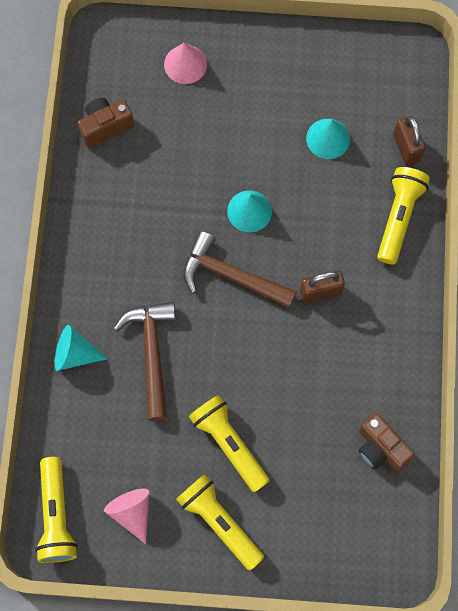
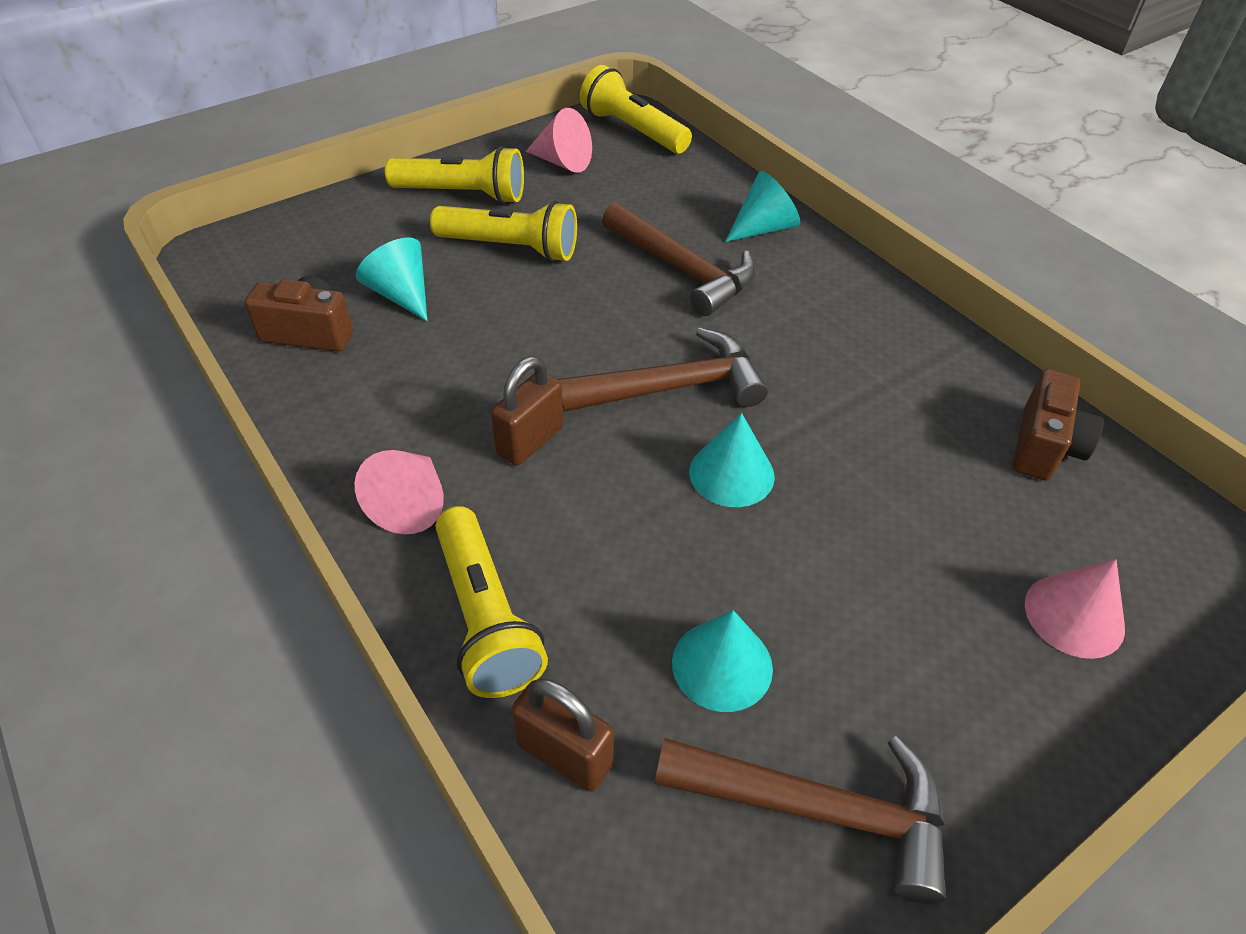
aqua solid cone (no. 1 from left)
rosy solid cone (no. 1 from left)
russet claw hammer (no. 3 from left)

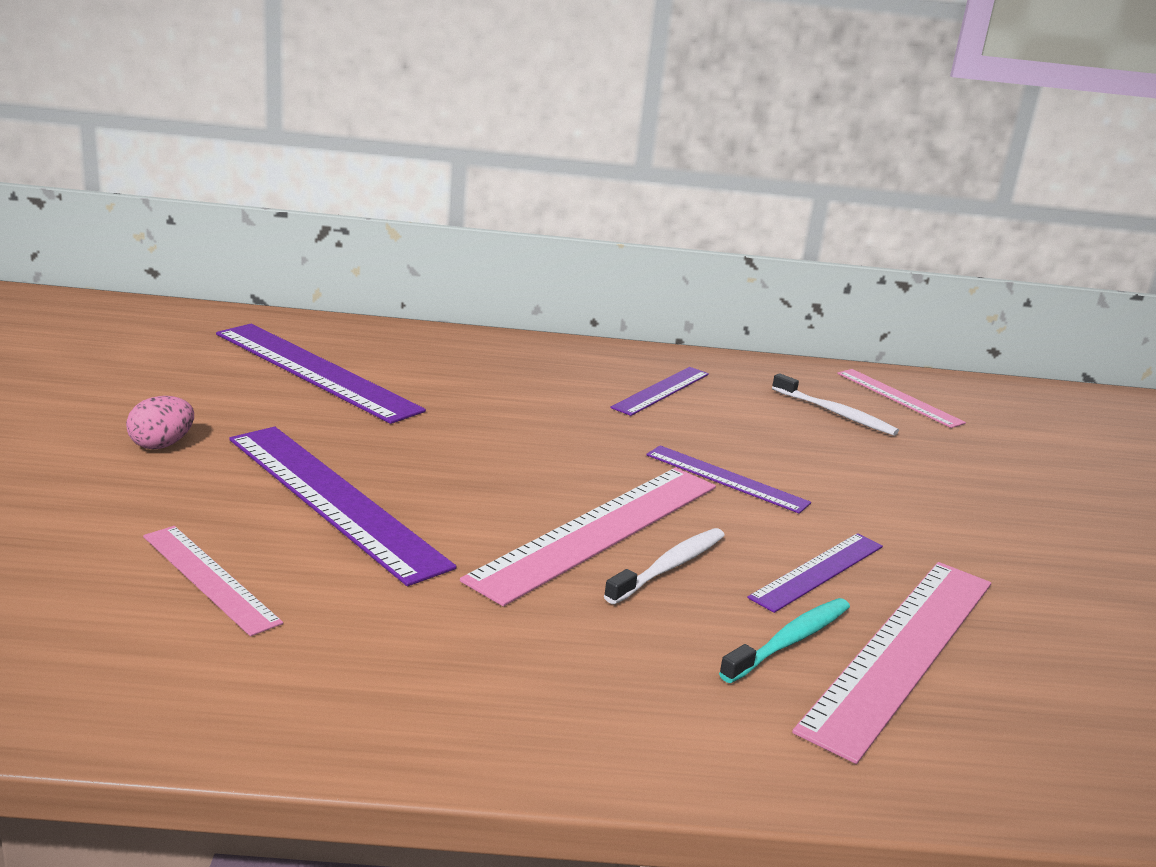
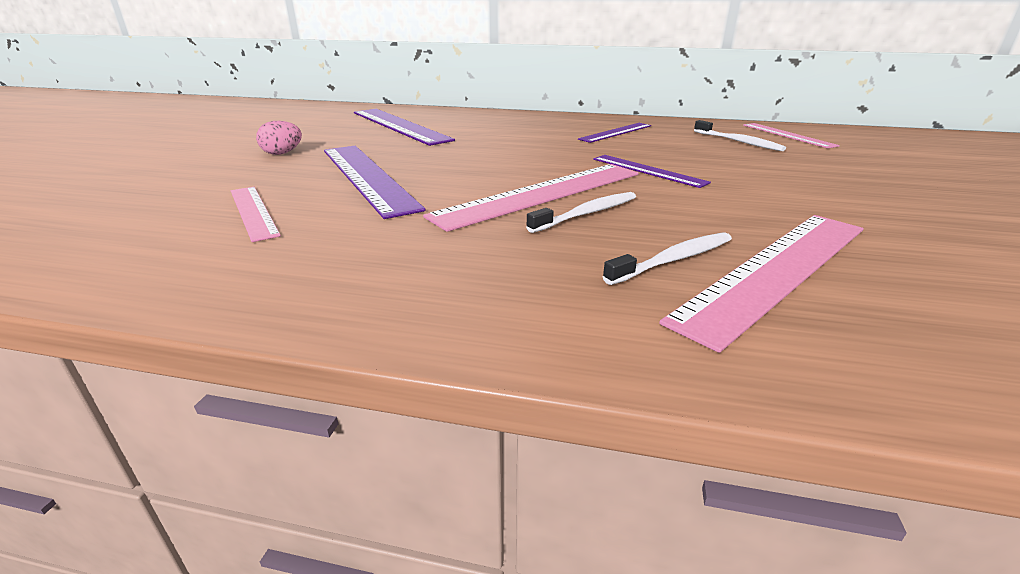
royal purple straightedge (no. 5 from left in the first image)
pure white tooth brush (no. 2 from left)

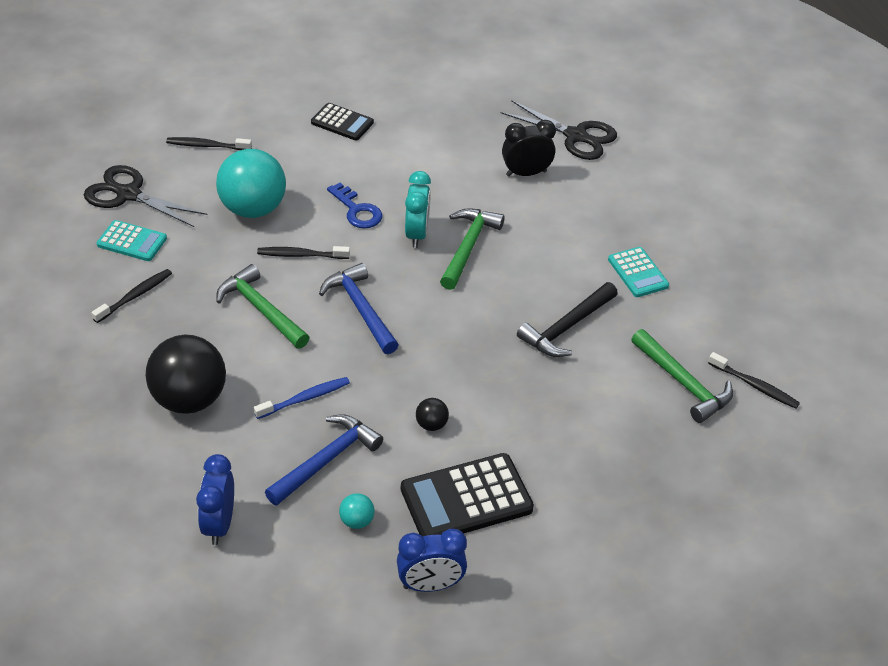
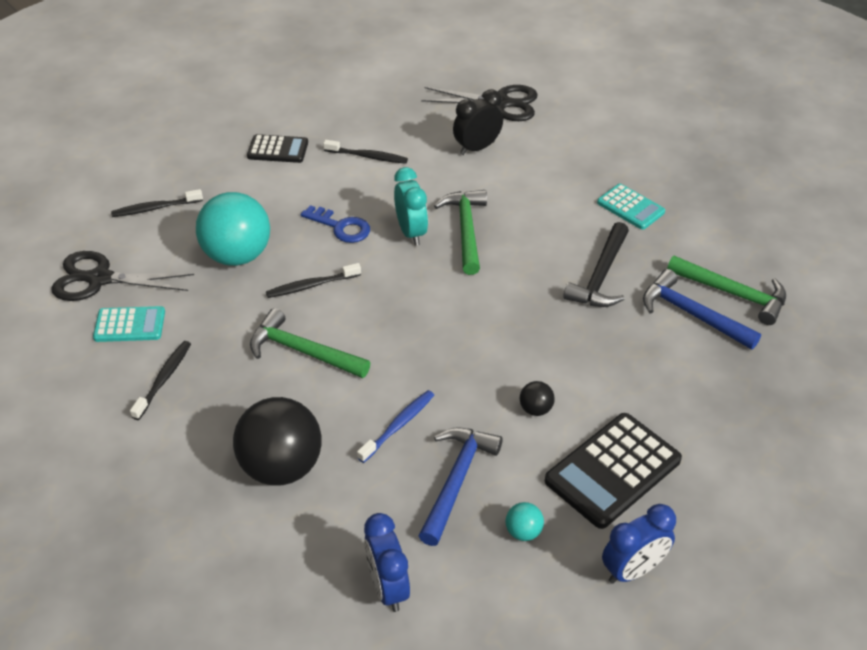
cobalt claw hammer (no. 2 from left)
black tooth brush (no. 4 from left)

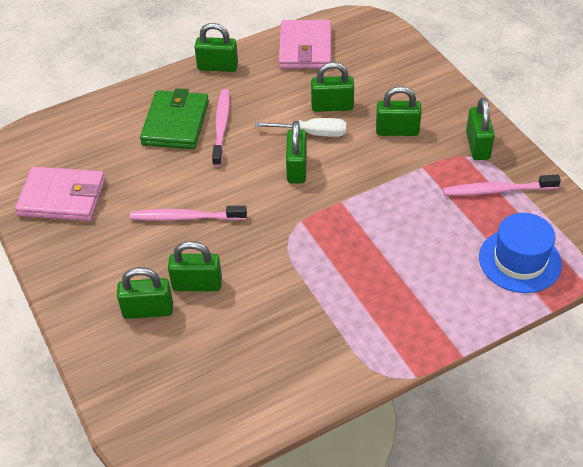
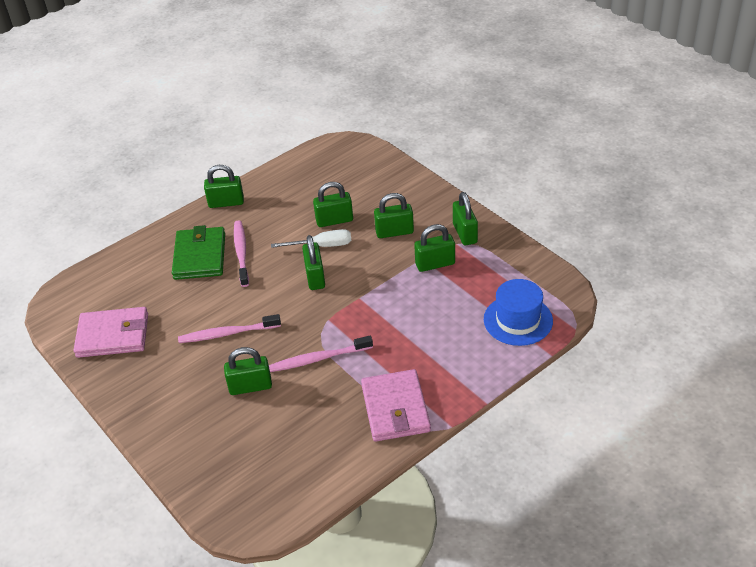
rosy wallet (no. 2 from left)
rosy tooth brush (no. 3 from left)
leaf-green lock (no. 6 from left)

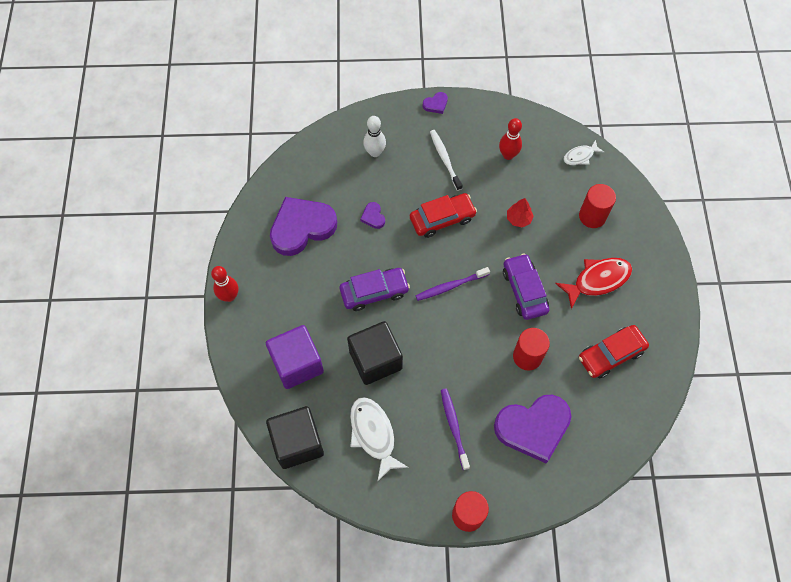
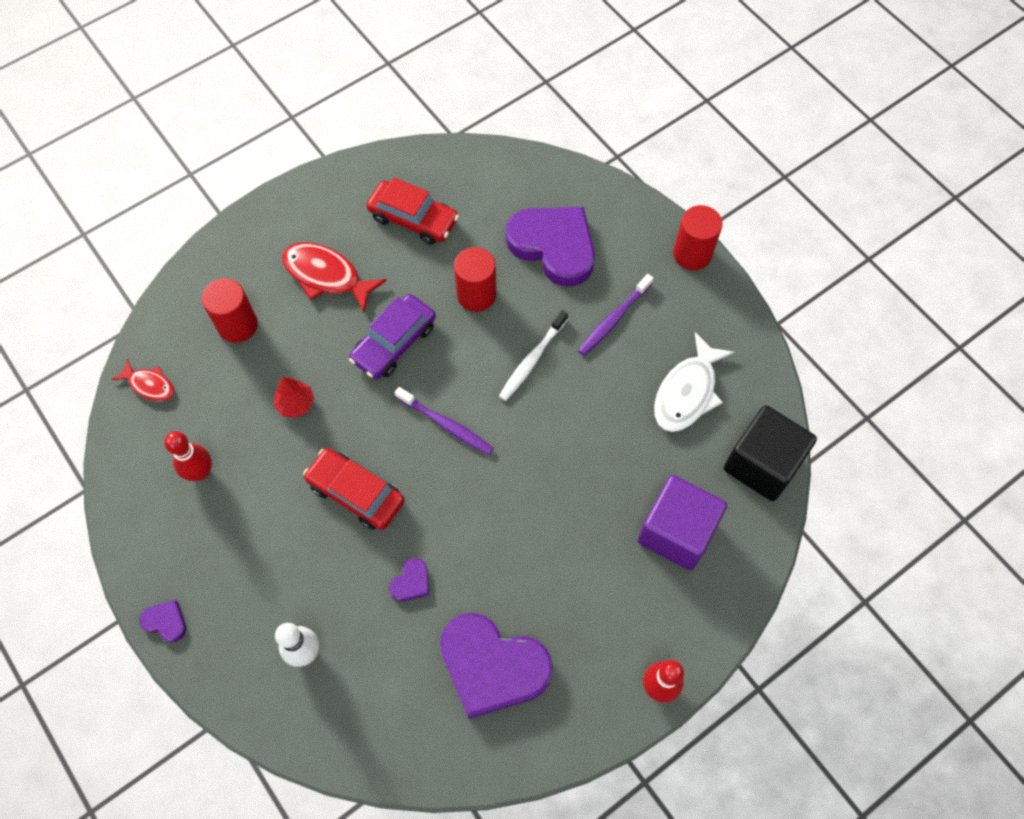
pure white tooth brush
red toy fish (no. 1 from left)
royal purple automobile (no. 1 from left in the first image)
black cube (no. 2 from left in the first image)

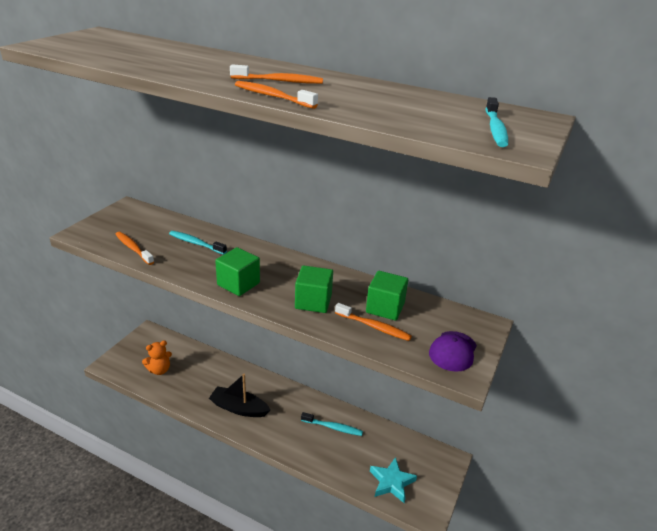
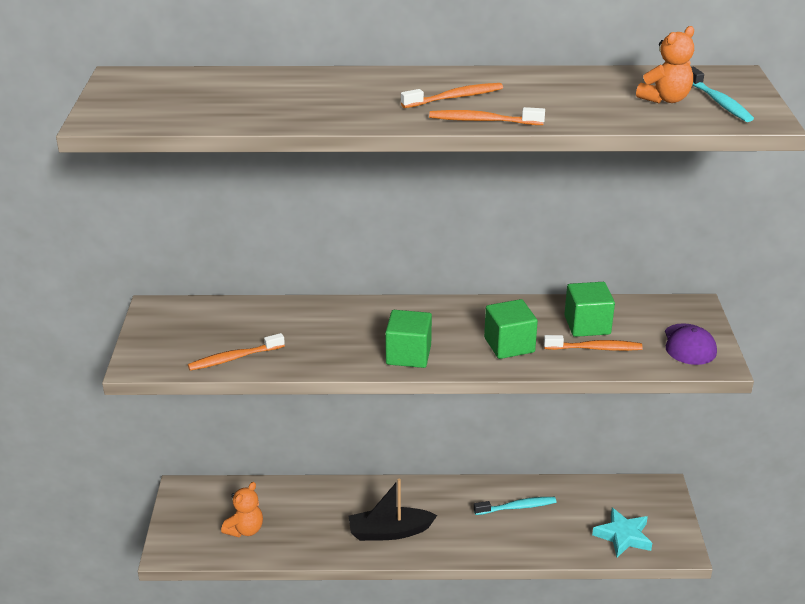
aqua tooth brush (no. 1 from left in the first image)
bright orange tooth brush (no. 1 from left)
bright orange teddy (no. 2 from left)

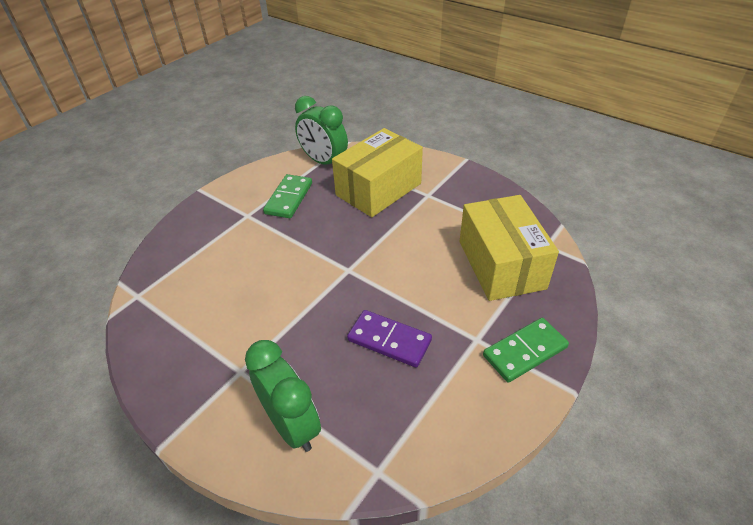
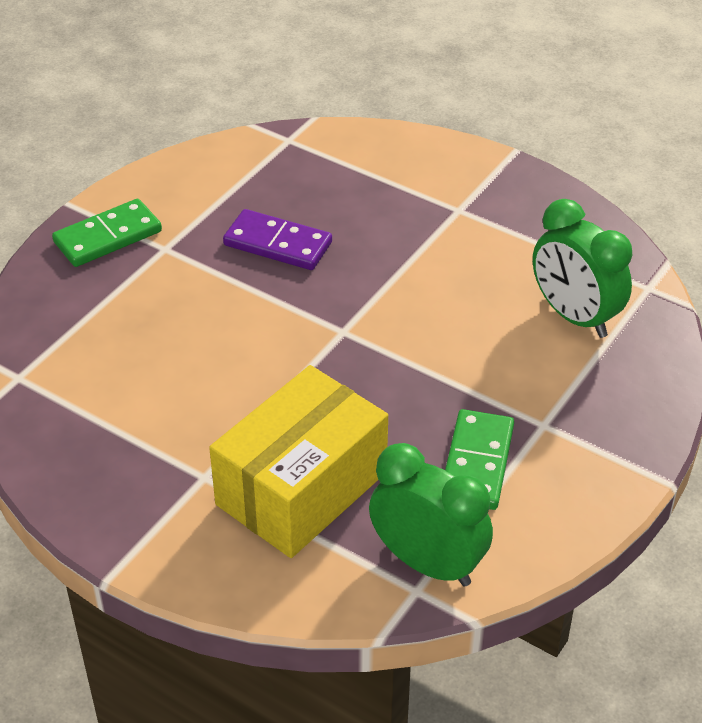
bright yellow package (no. 2 from left in the first image)
leaf-green bedside clock (no. 2 from left)

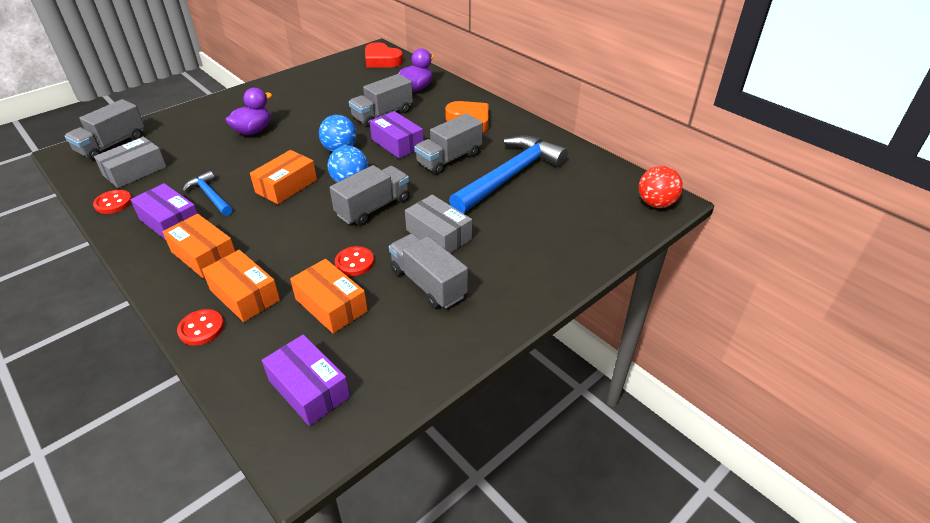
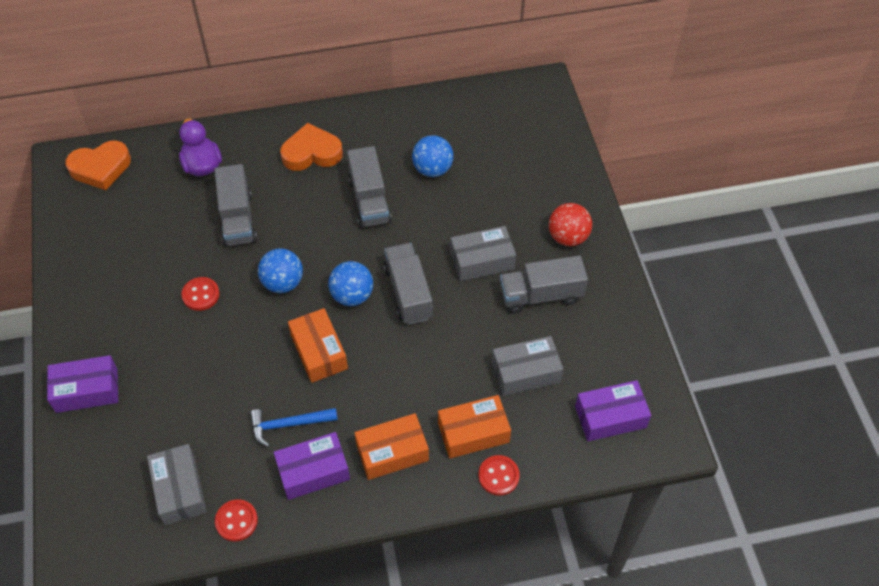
bright orange heart shape (no. 1 from left)
royal purple rubber duck (no. 1 from left in the first image)
gray toy truck (no. 1 from left in the first image)
royal purple package (no. 1 from left)
cobalt sphere (no. 3 from left)
red sphere
red button (no. 1 from left)
gray package (no. 3 from left)

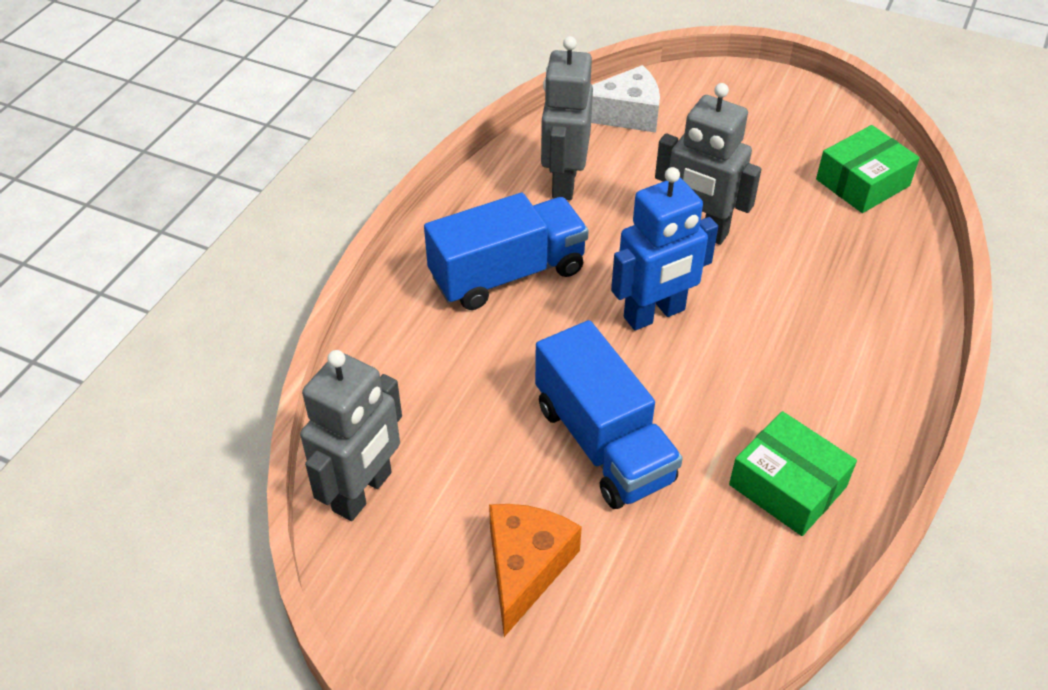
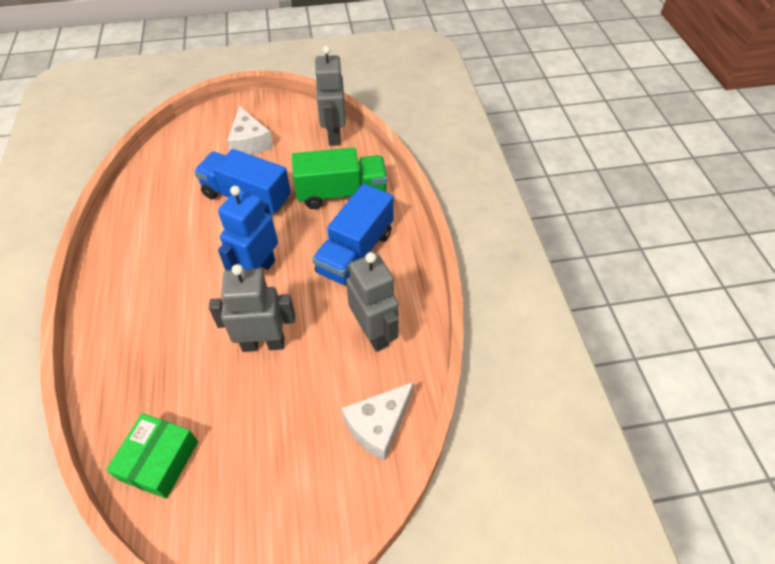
leaf-green package (no. 1 from left in the first image)
pure white cheese wedge (no. 1 from left)
leaf-green toy truck

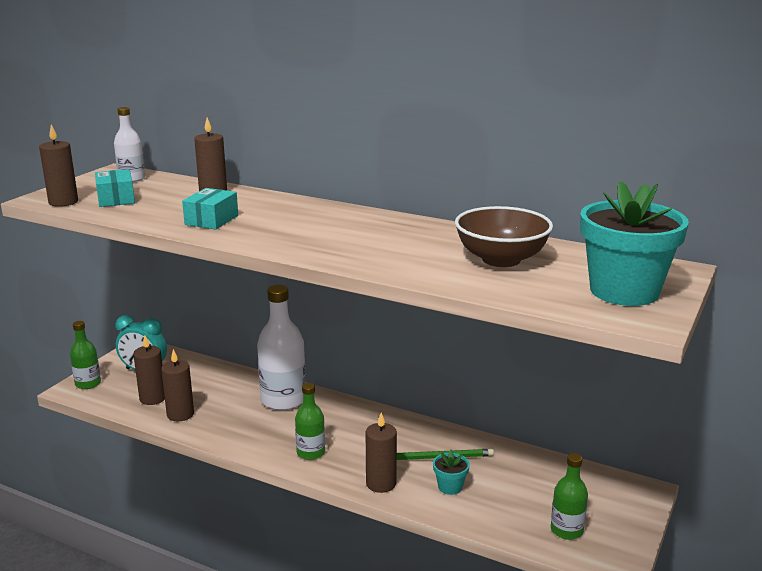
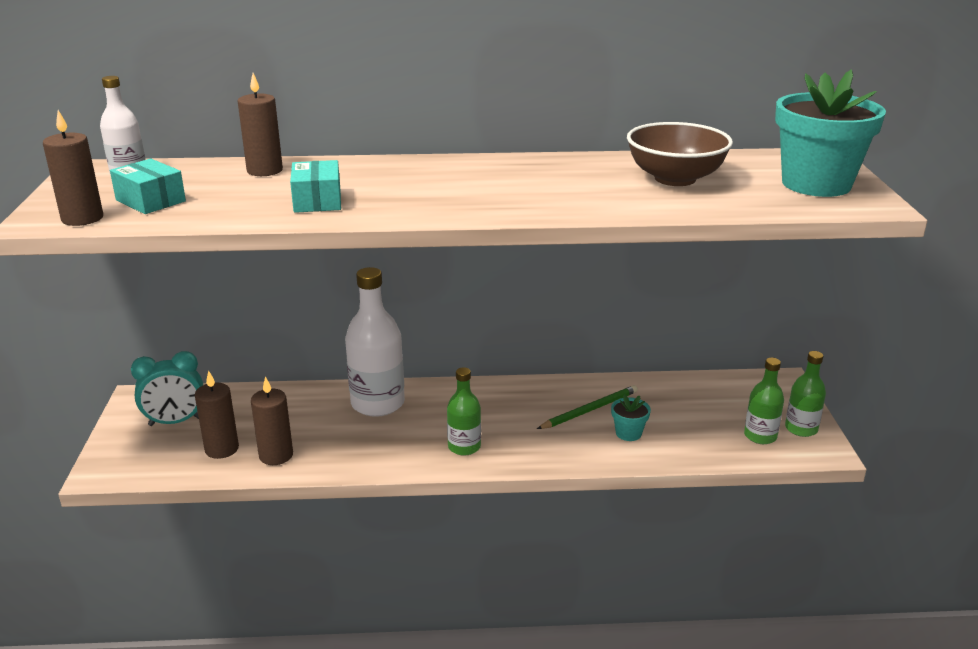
leaf-green flask (no. 3 from left)
russet candle (no. 5 from left in the first image)

